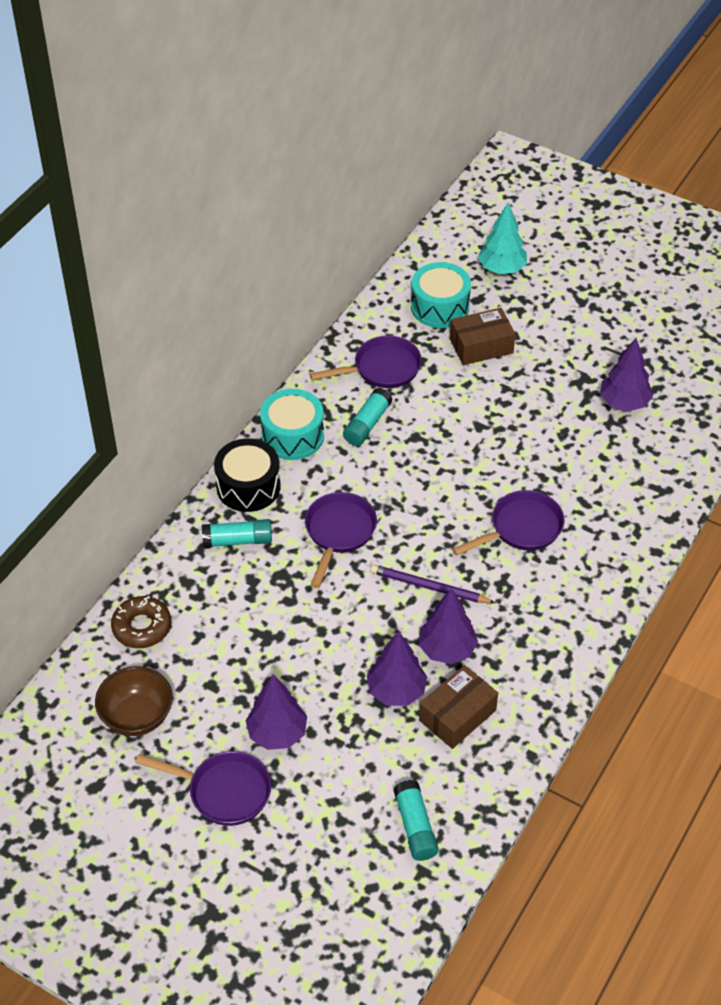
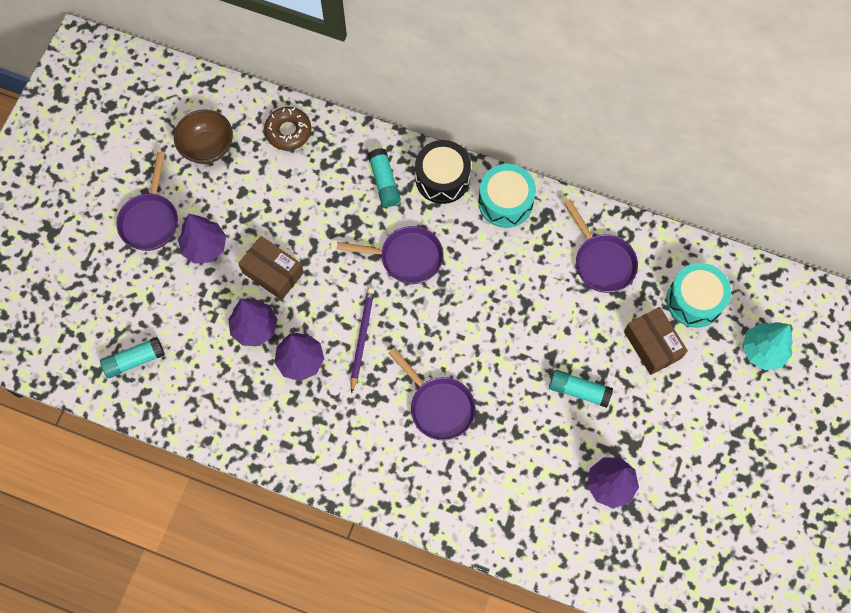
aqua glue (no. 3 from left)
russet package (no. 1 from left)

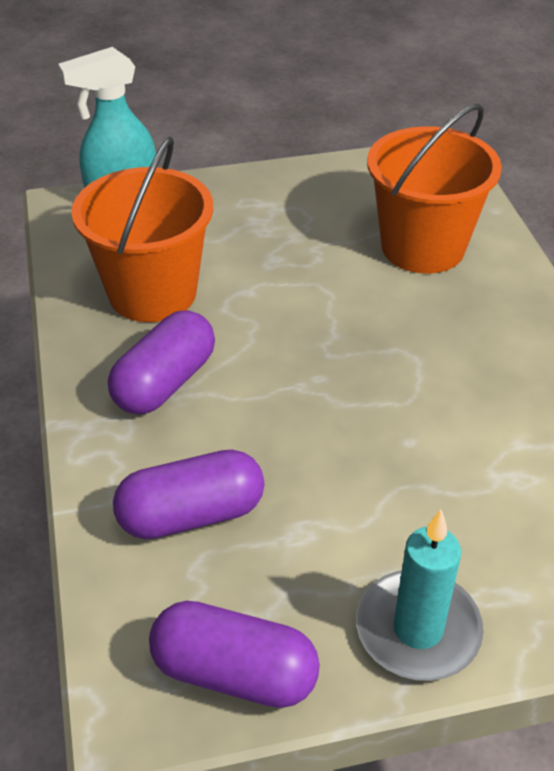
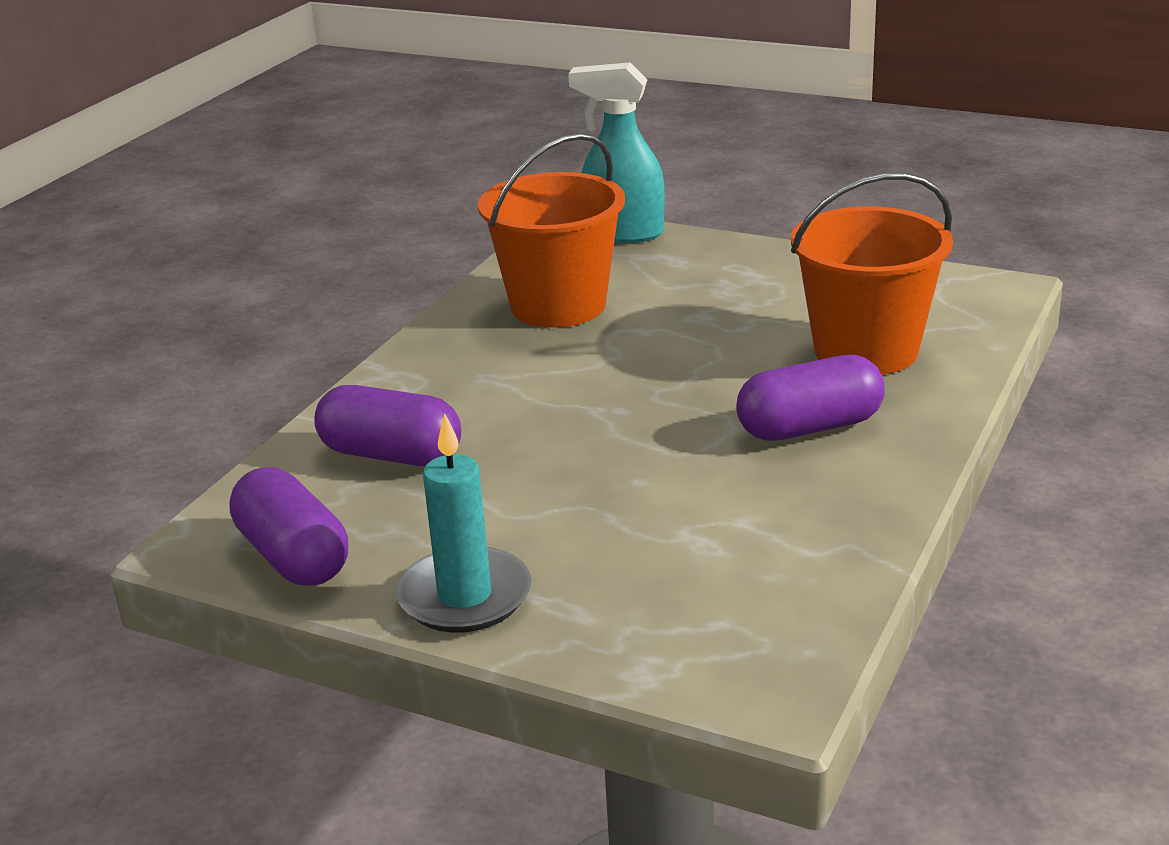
royal purple capsule (no. 3 from left)

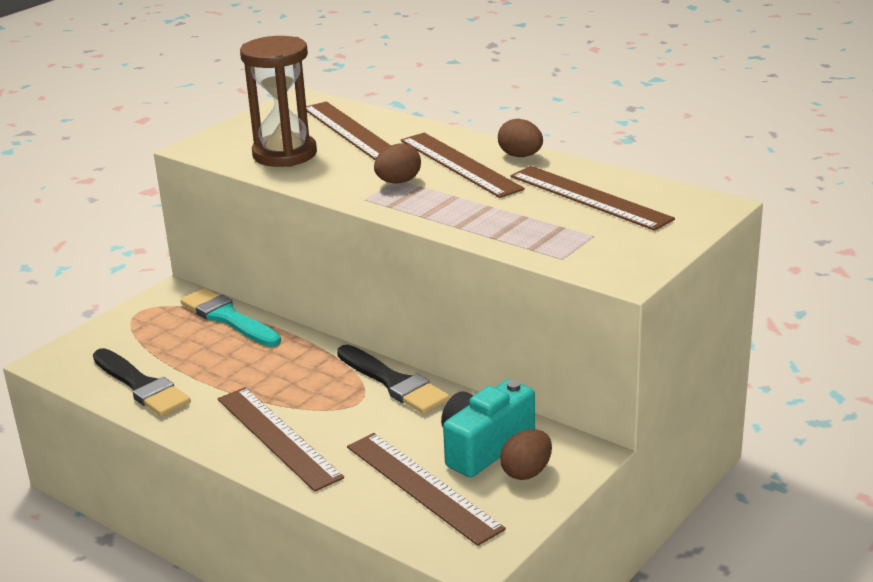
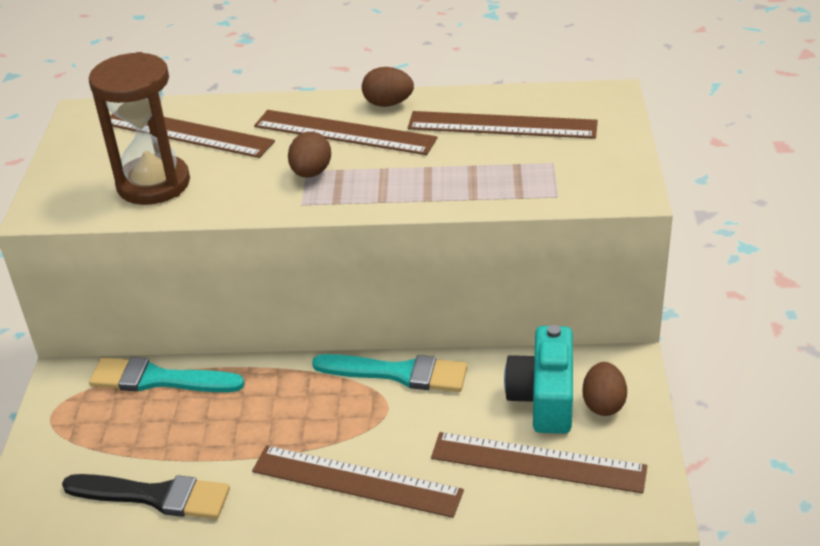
aqua paint brush (no. 2 from left)

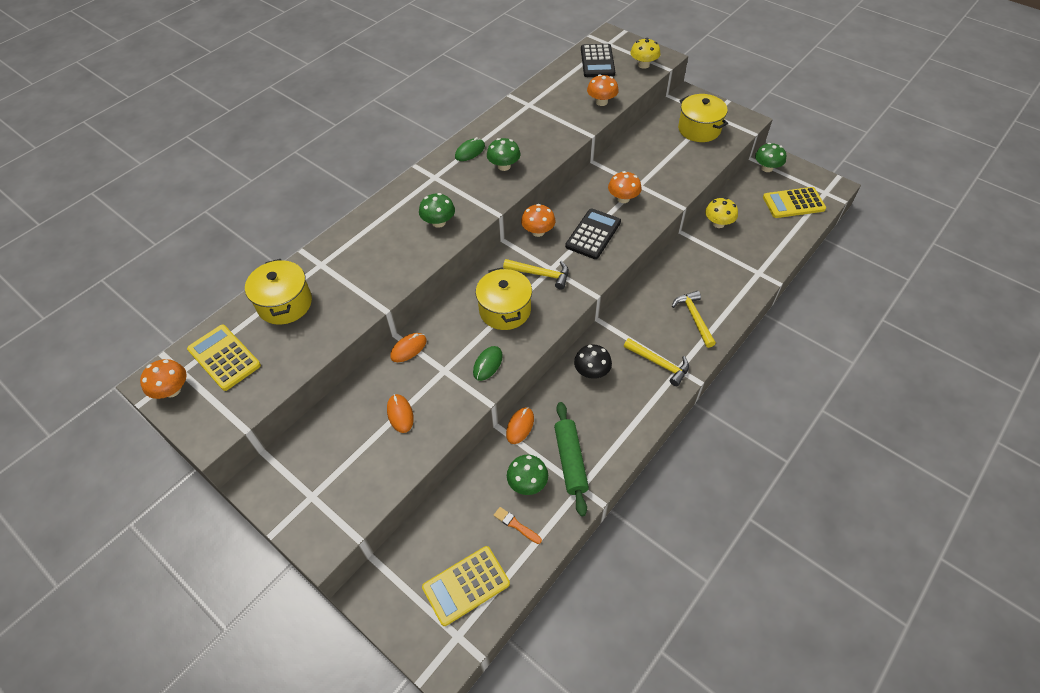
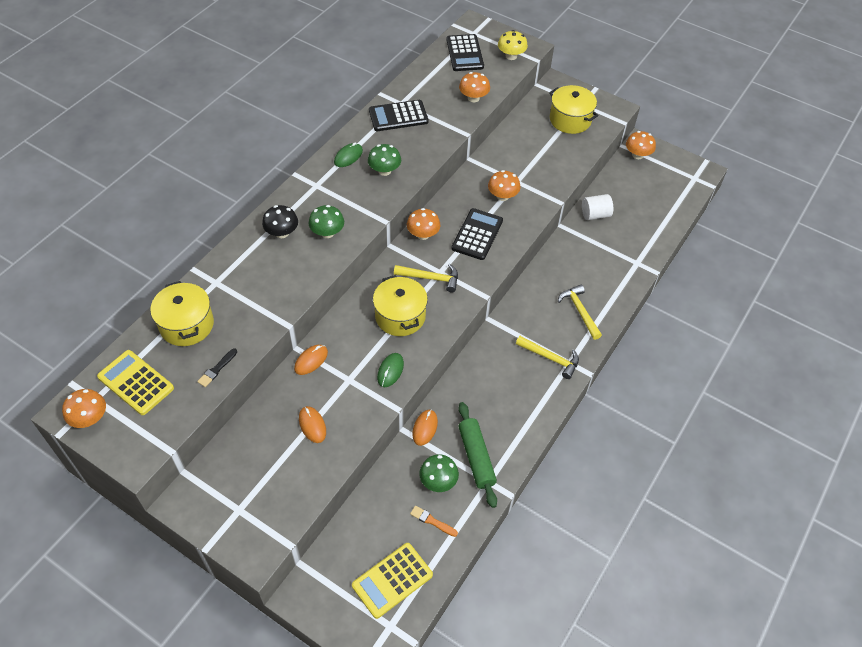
bright orange toadstool (no. 5 from left)
bright yellow calculator (no. 3 from left in the first image)
pure white cylinder
black toadstool
black calculator (no. 1 from left)
black paint brush

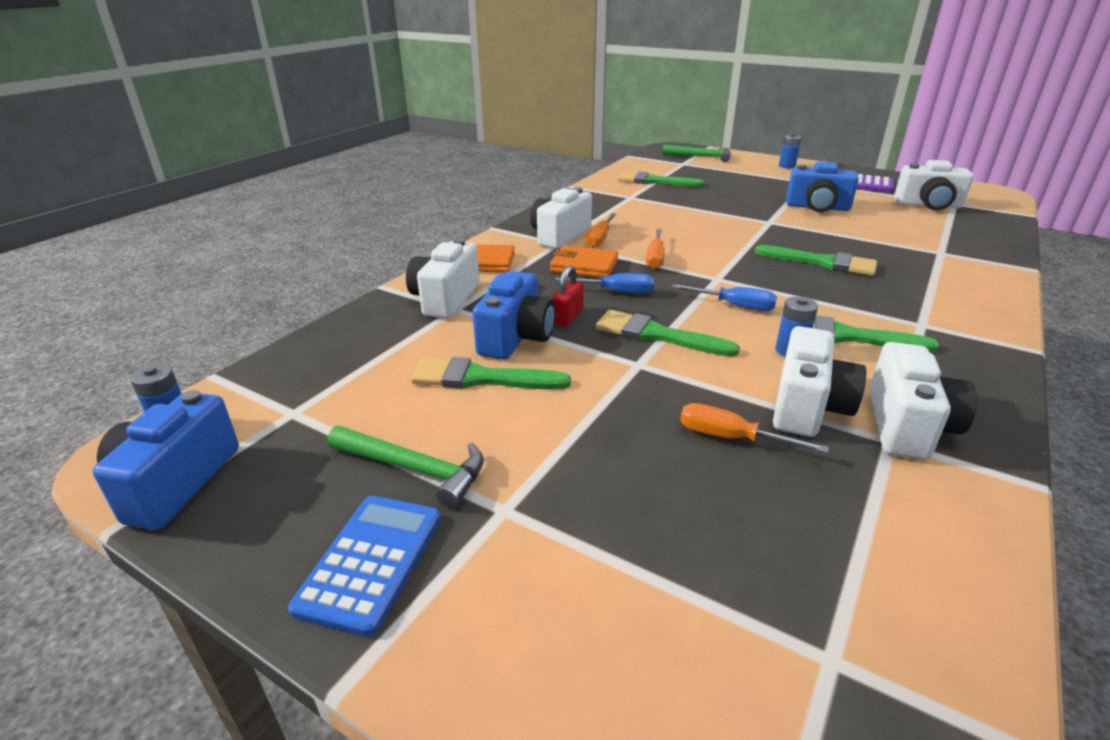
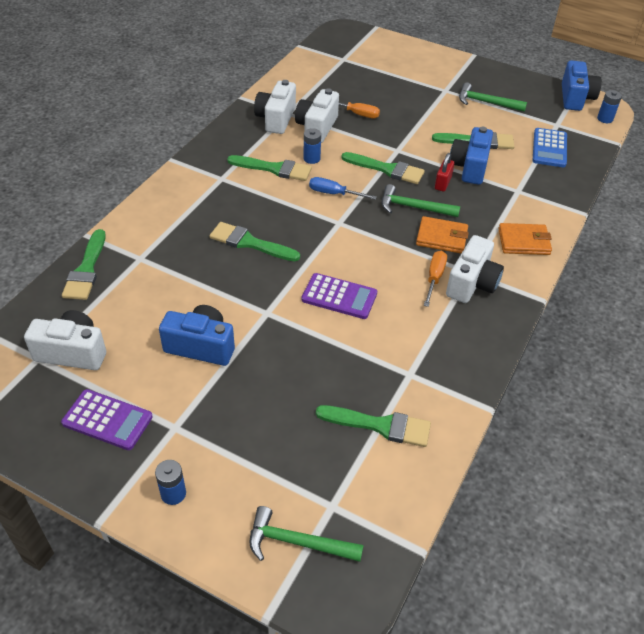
bright orange flat screwdriver (no. 2 from left in the first image)
pure white camera (no. 1 from left in the first image)
leaf-green claw hammer (no. 2 from left)
cobalt calculator
leaf-green paint brush (no. 1 from left)
royal purple calculator (no. 2 from left)

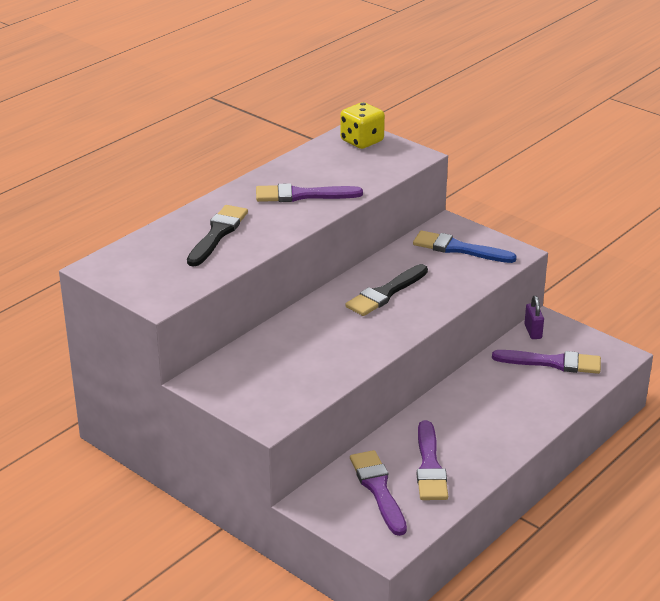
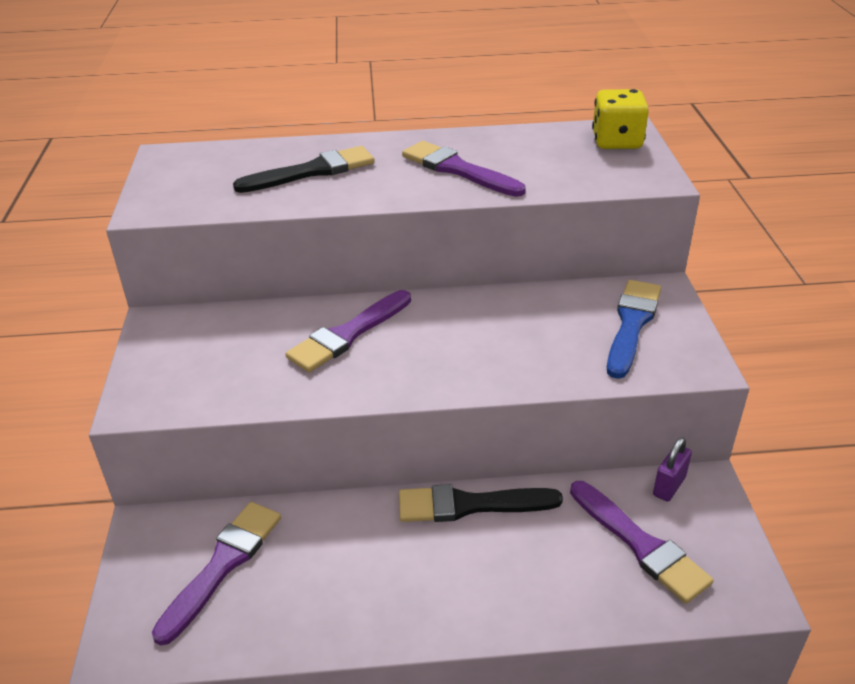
cobalt paint brush
black paint brush (no. 2 from left)
royal purple paint brush (no. 2 from left)

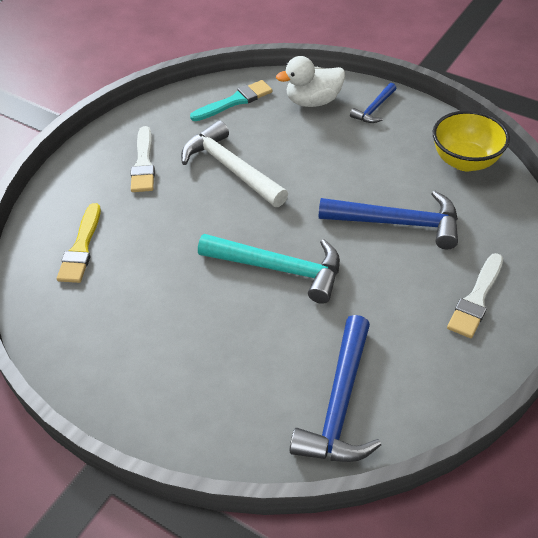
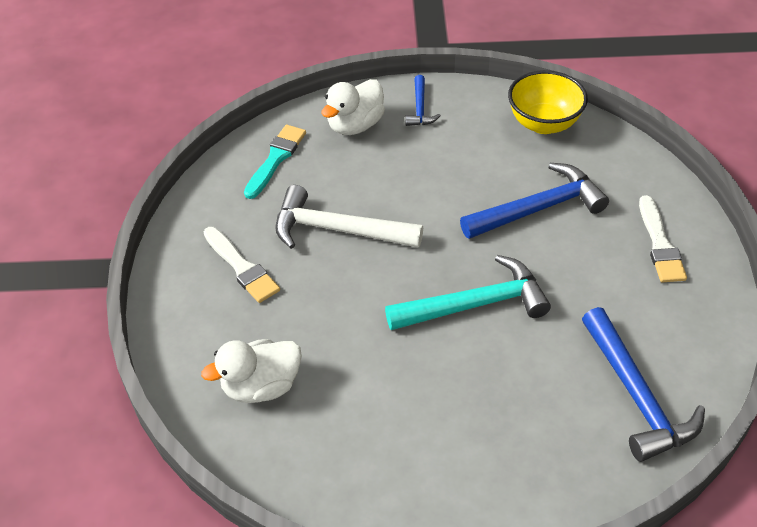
pure white rubber duck (no. 1 from left)

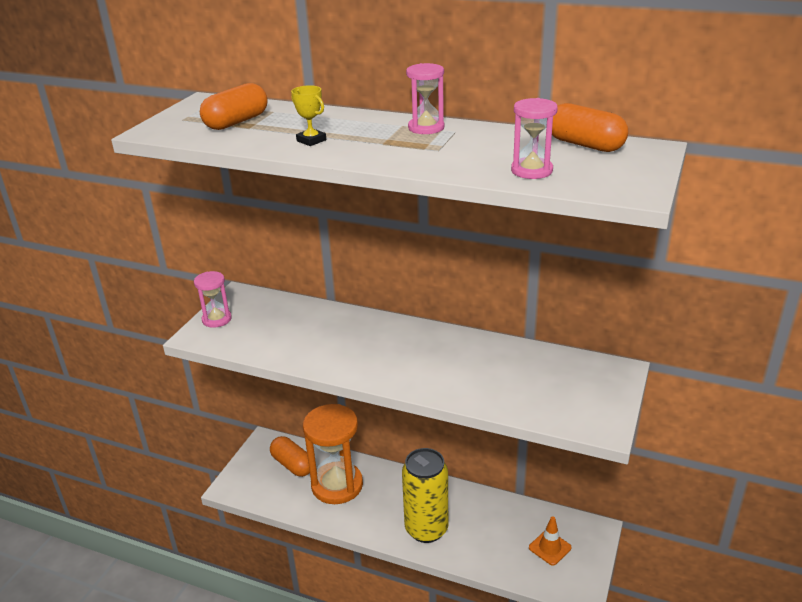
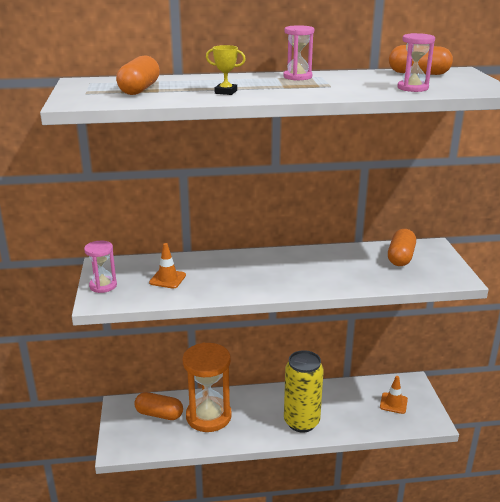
bright orange capsule (no. 3 from left)
bright orange road cone (no. 1 from left)

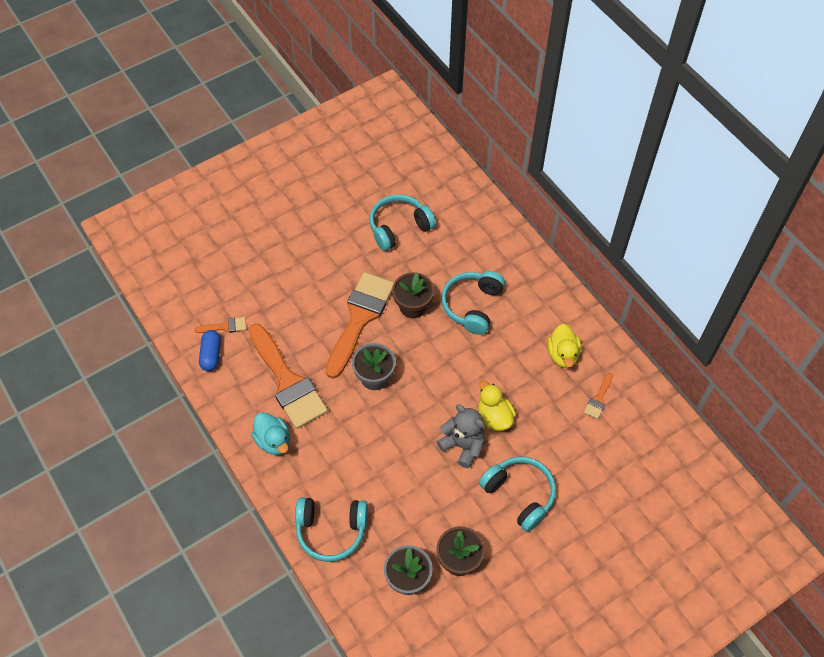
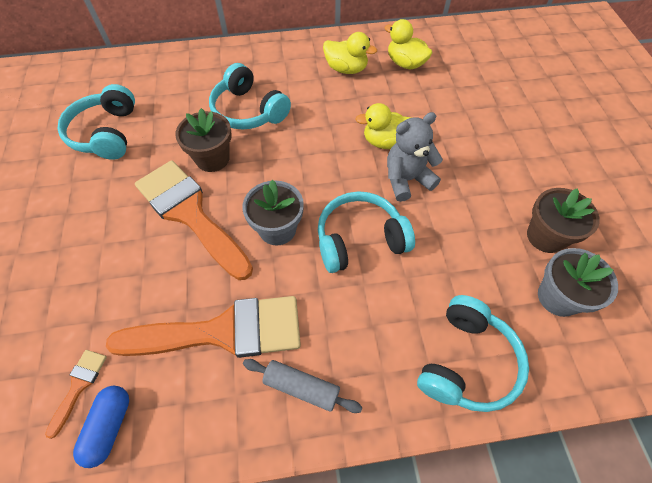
cobalt capsule
bright yellow rubber duck (no. 3 from left)
gray dough roller
aqua headphones (no. 3 from left)

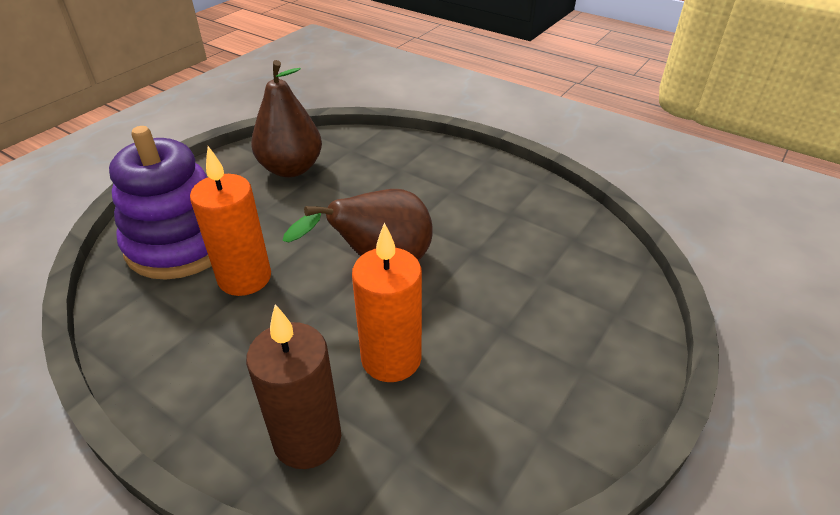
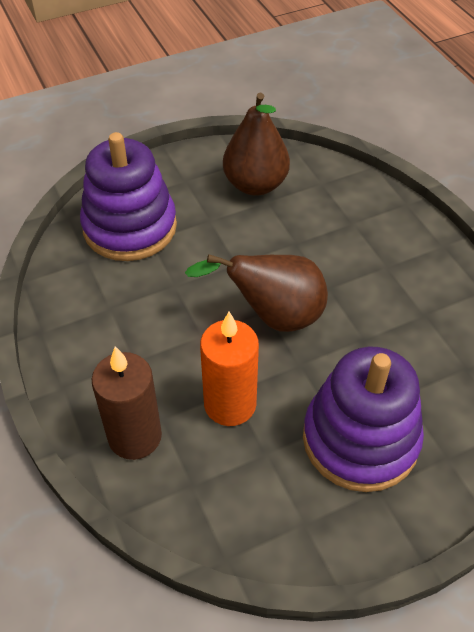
bright orange candle (no. 1 from left in the first image)
royal purple stacking rings (no. 2 from left)

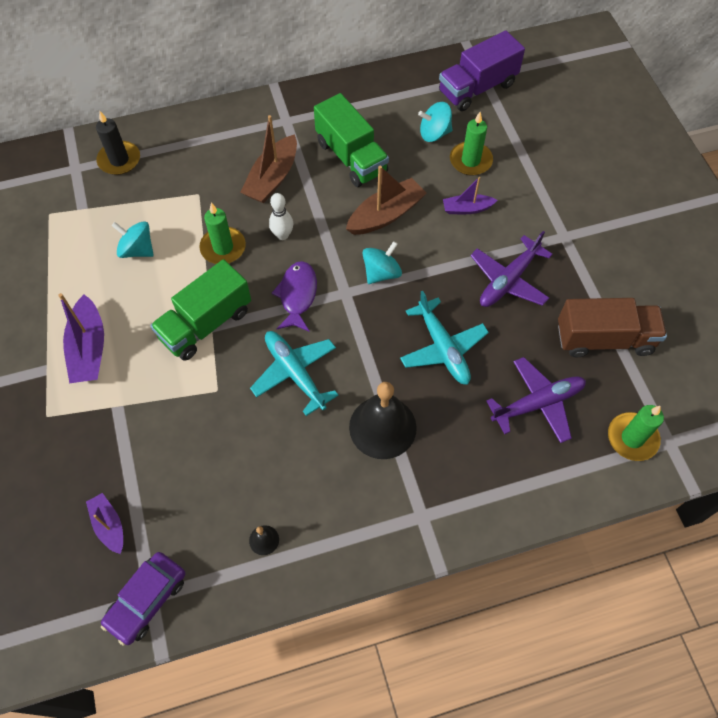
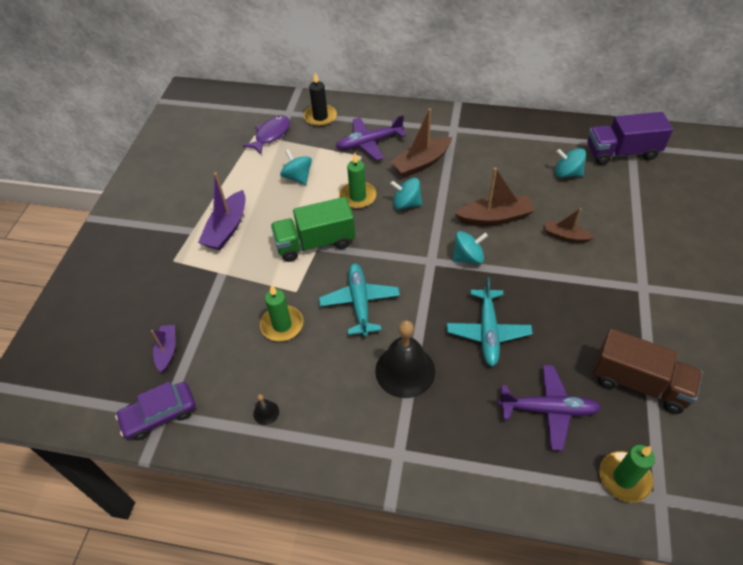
leaf-green toy truck (no. 2 from left in the first image)
leaf-green candle (no. 1 from left)
russet sailboat (no. 3 from left)
aqua whirligig (no. 2 from left)
royal purple plane (no. 1 from left)
royal purple toy fish

